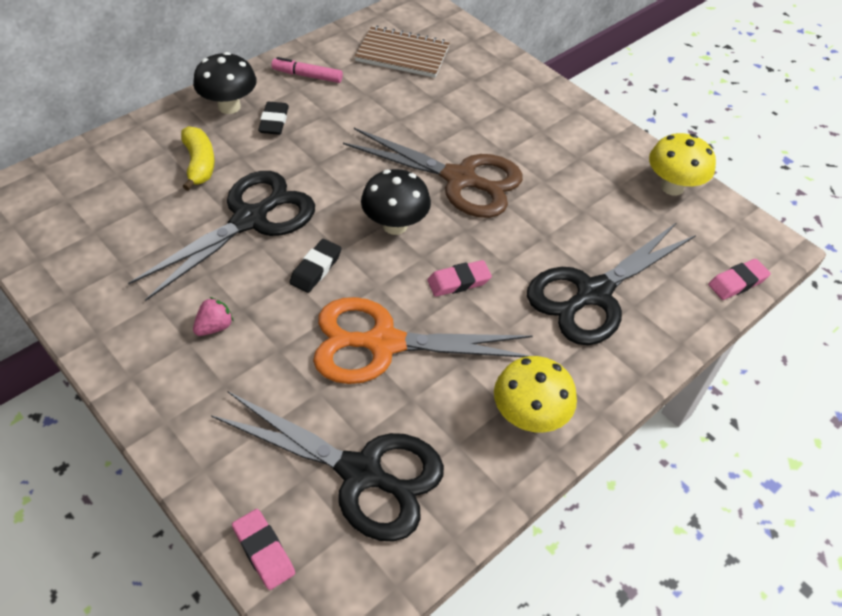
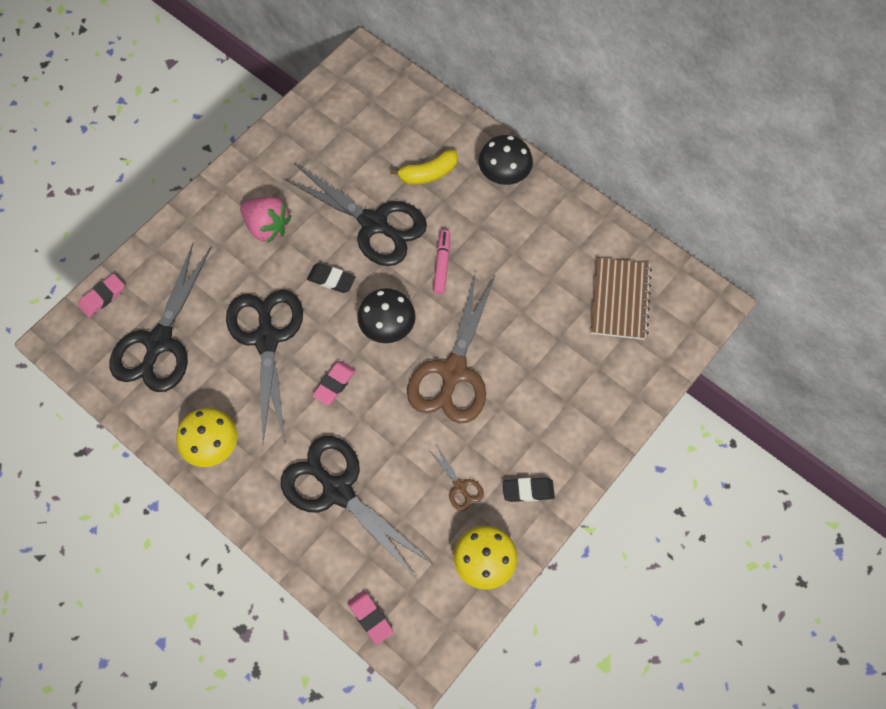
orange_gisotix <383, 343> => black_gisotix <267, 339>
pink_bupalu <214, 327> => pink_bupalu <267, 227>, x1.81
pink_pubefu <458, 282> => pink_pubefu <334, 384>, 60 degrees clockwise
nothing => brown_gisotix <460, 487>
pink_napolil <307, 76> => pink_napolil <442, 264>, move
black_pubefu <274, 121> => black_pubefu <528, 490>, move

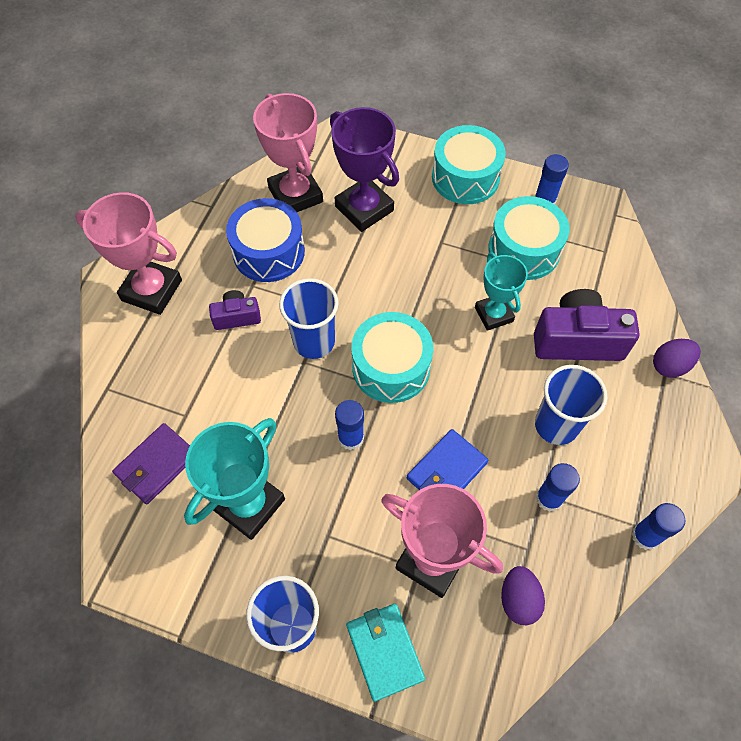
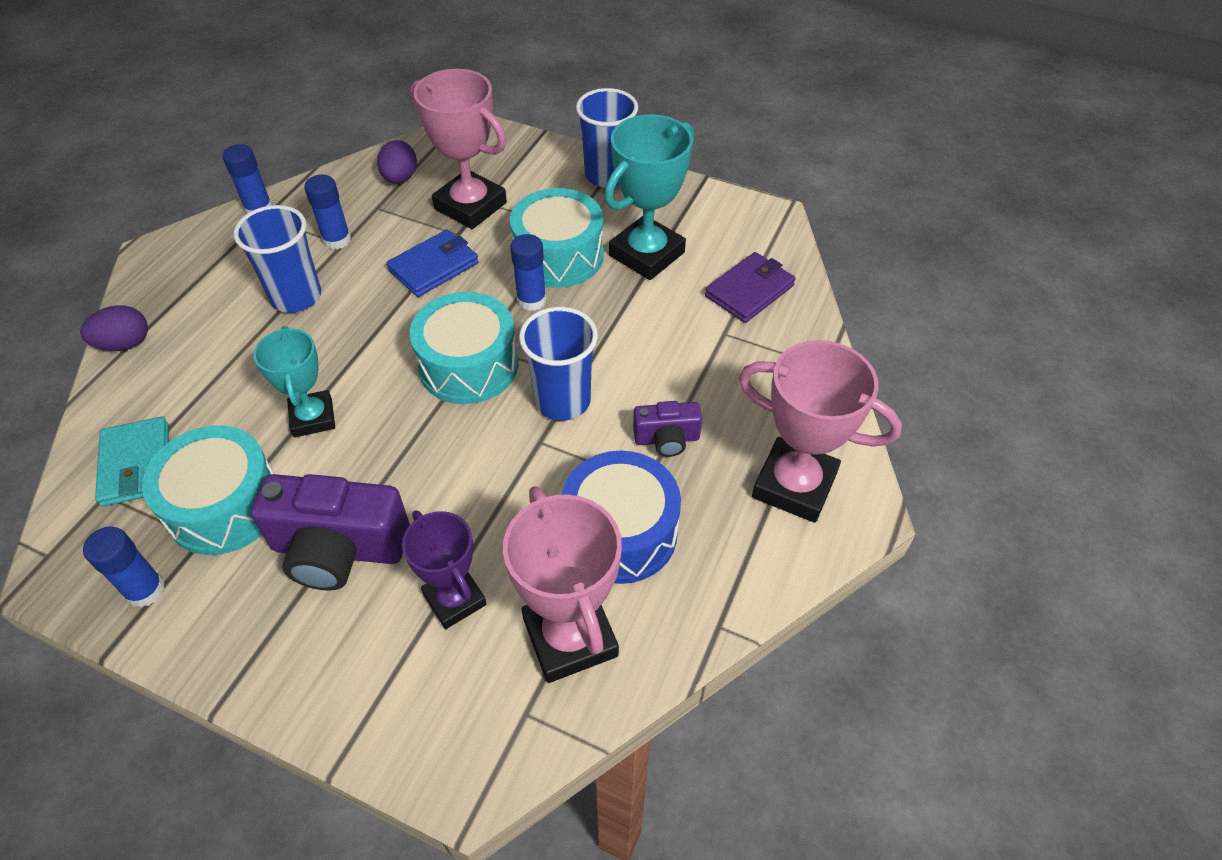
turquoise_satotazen <384, 651> => turquoise_satotazen <136, 464>, move
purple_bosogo <577, 340> => purple_bosogo <339, 549>, move
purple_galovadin <364, 208> => purple_galovadin <454, 599>, x0.65
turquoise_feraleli <465, 177> => turquoise_feraleli <558, 256>, move

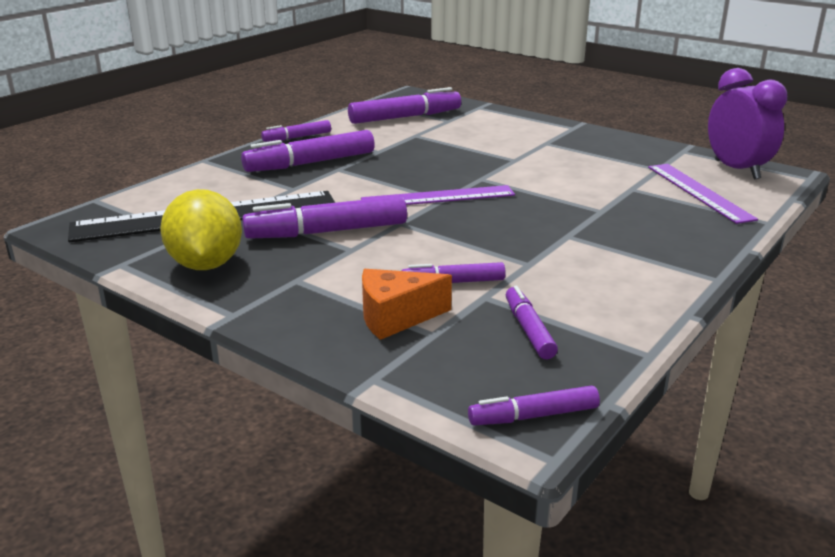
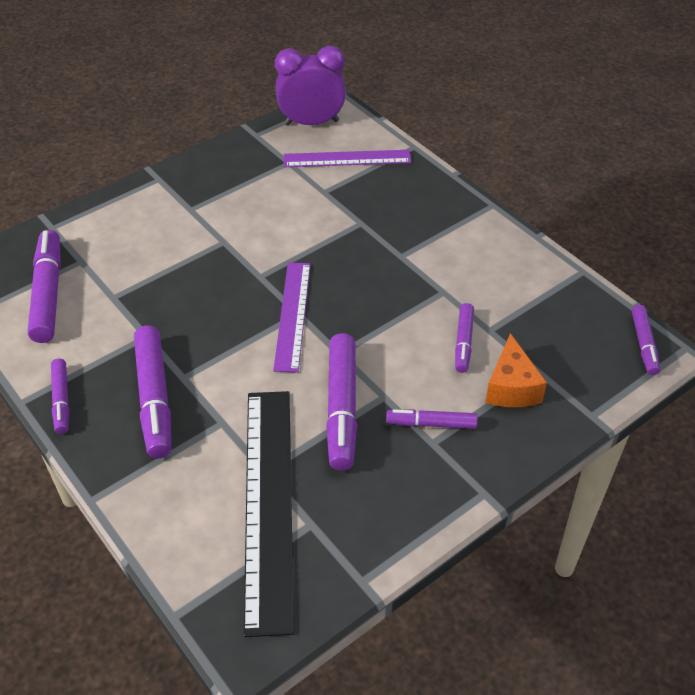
purple_napolil <529, 330> => purple_napolil <431, 423>, move
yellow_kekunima <206, 264> => nothing

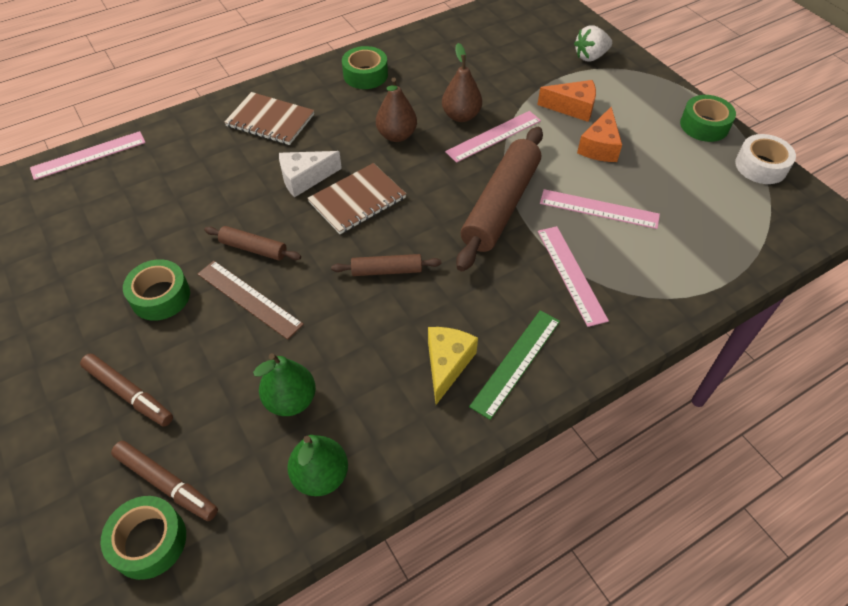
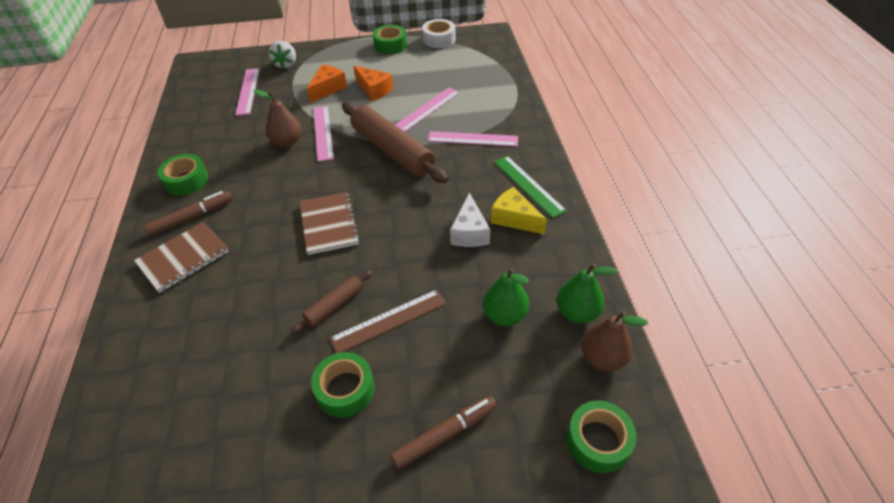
brown_napolil <167, 483> => brown_napolil <191, 217>, move
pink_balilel <89, 155> => pink_balilel <248, 91>, move
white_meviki <305, 179> => white_meviki <469, 232>, move
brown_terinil <396, 135> => brown_terinil <602, 358>, move
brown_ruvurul <387, 270> => nothing

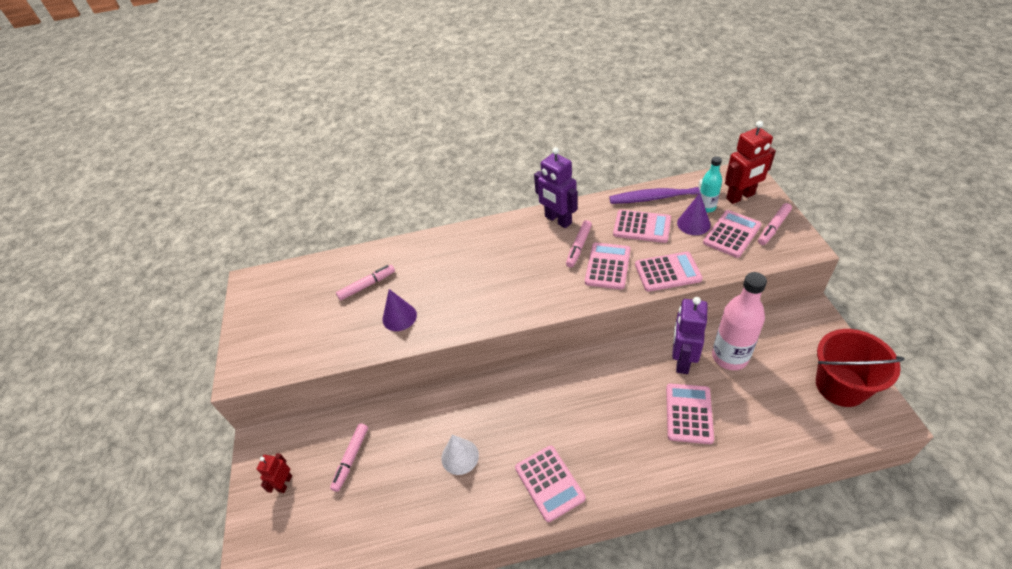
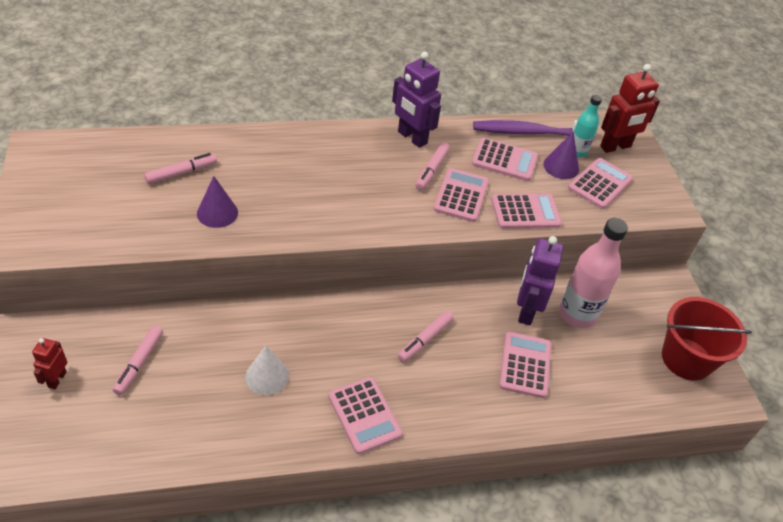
pink_napolil <773, 227> => pink_napolil <425, 340>, move

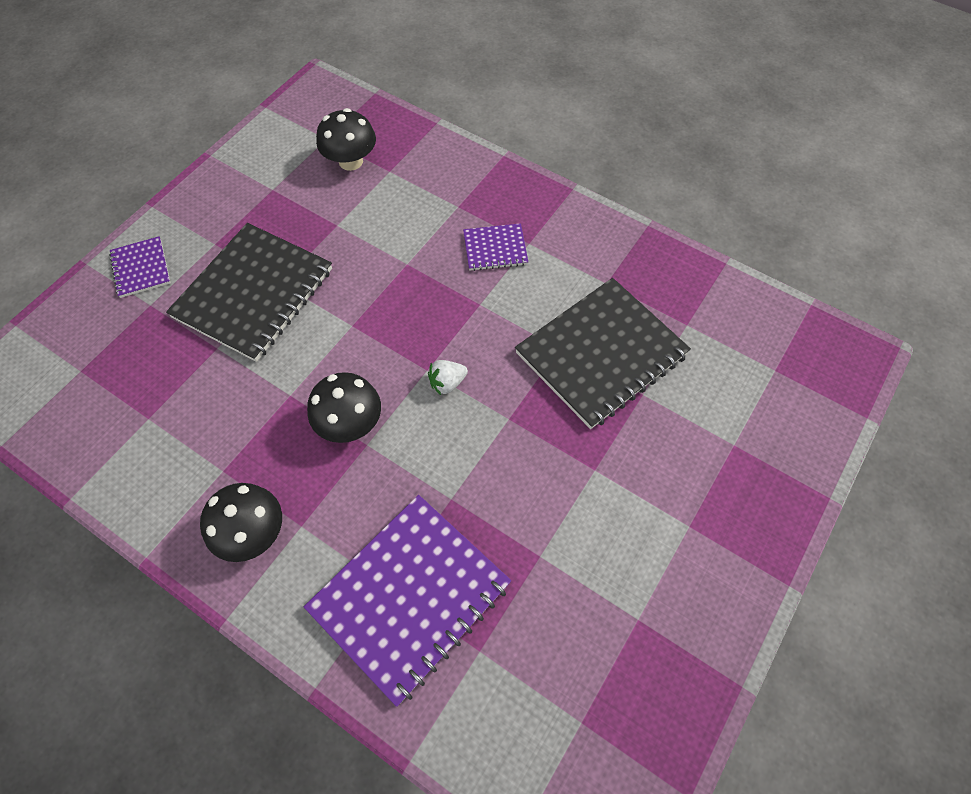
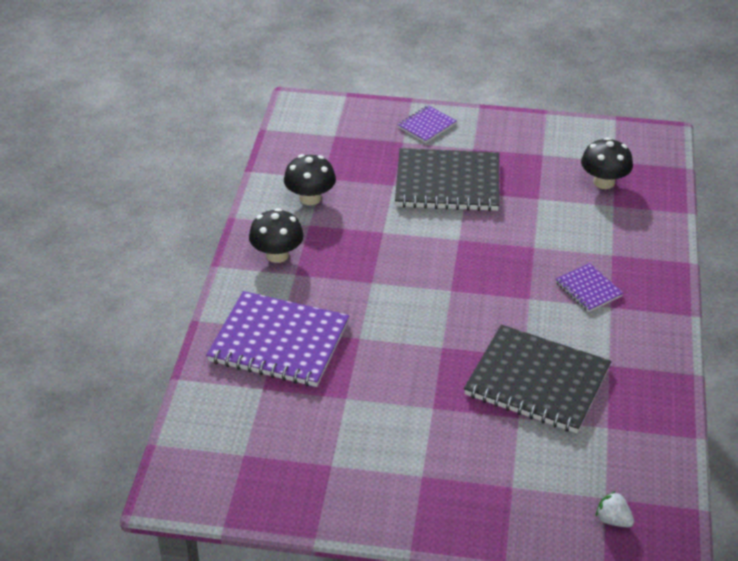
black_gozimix <350, 423> => black_gozimix <310, 198>, move
white_bupalu <447, 383> => white_bupalu <613, 520>, move

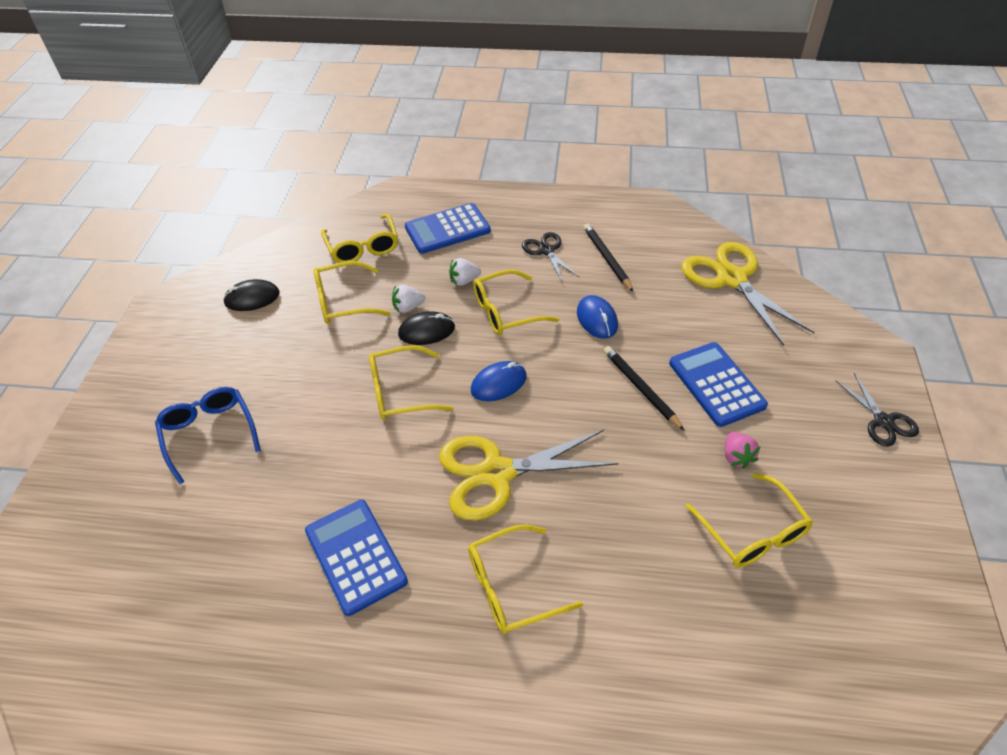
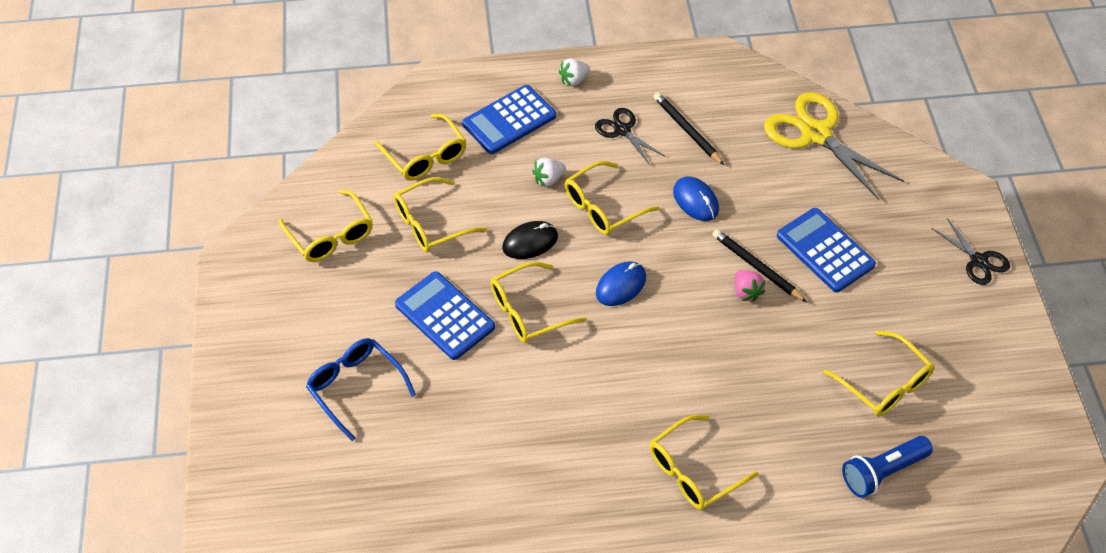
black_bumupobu <252, 298> => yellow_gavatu <331, 236>
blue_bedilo <356, 556> => blue_bedilo <445, 316>, move
white_bupalu <408, 307> => white_bupalu <574, 80>, move
pink_bupalu <736, 457> => pink_bupalu <746, 292>, move
nothing => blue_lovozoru <882, 472>
yellow_gisotix <497, 473> => nothing

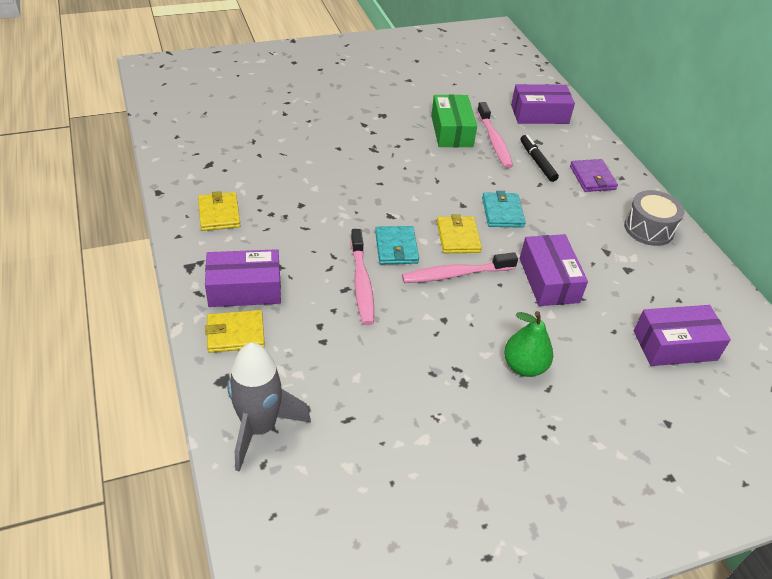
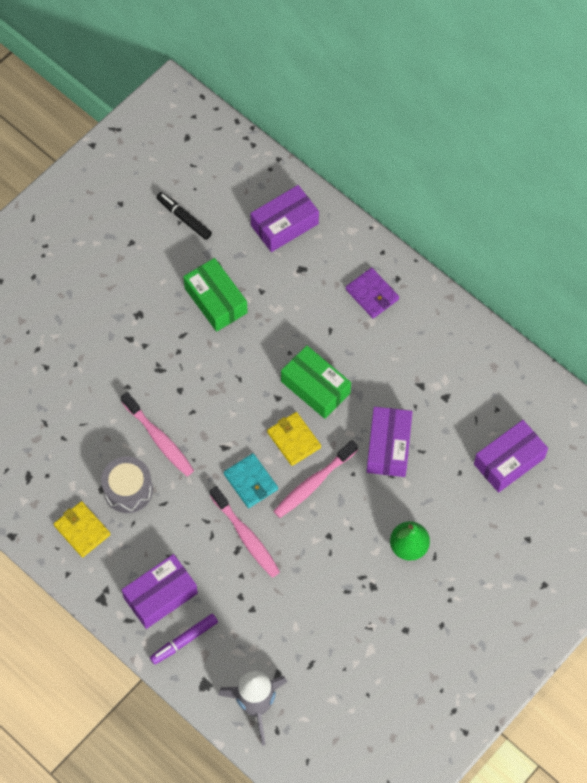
grey_feraleli <648, 229> => grey_feraleli <128, 490>, move
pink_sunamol <494, 141> => pink_sunamol <159, 439>, move
yellow_satotazen <235, 334> => purple_napolil <184, 641>
black_napolil <537, 162> => black_napolil <184, 218>, move
turquoise_satotazen <502, 212> => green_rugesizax <315, 387>
purple_rugesizax <548, 280> => purple_rugesizax <388, 447>, 45 degrees clockwise

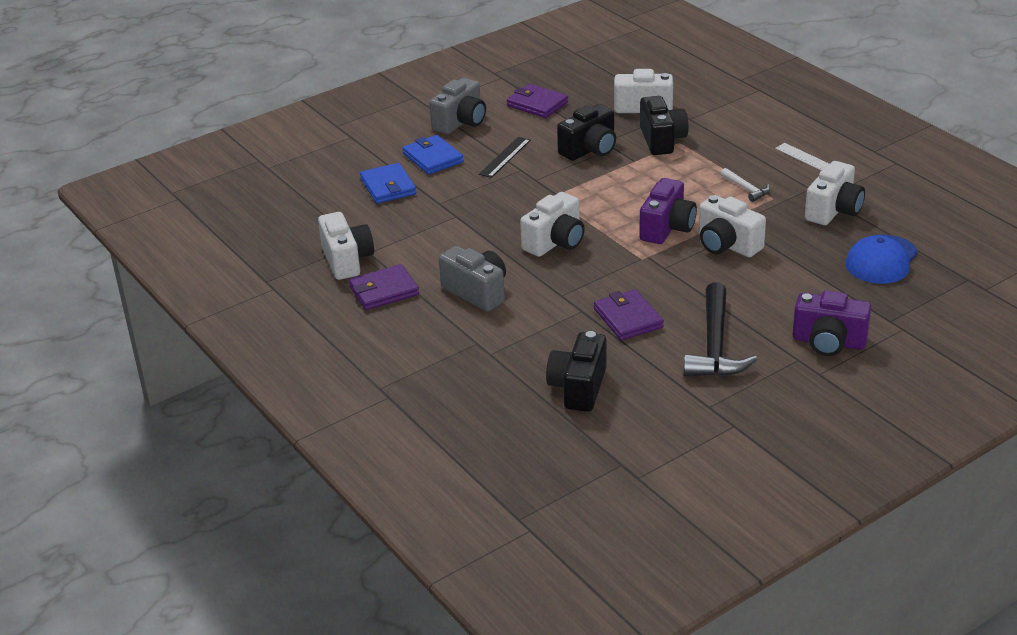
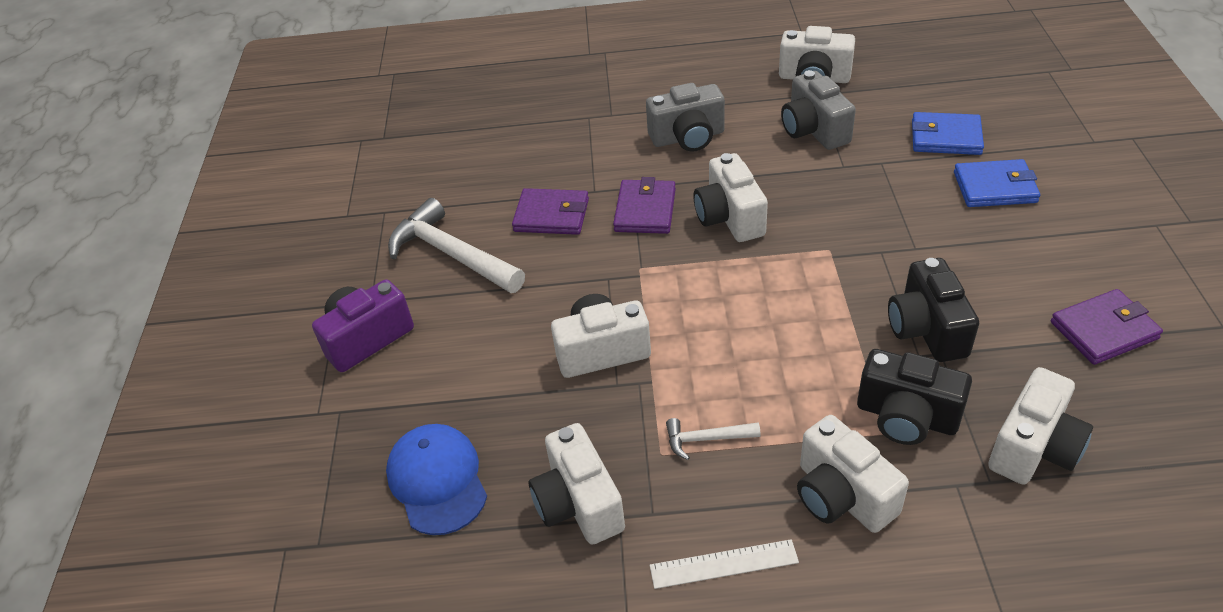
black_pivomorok <715, 345> => white_pivomorok <451, 254>
purple_satotazen <384, 291> => purple_satotazen <645, 210>, move
grey_bosogo <461, 122> => grey_bosogo <814, 130>, move
nothing => white_bosogo <842, 495>
black_balilel <505, 157> => nothing
black_bosogo <578, 388> => nothing
purple_bosogo <667, 228> => nothing

